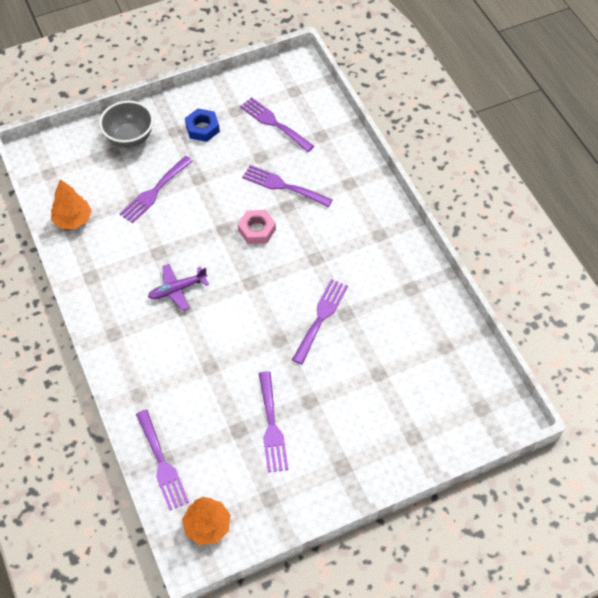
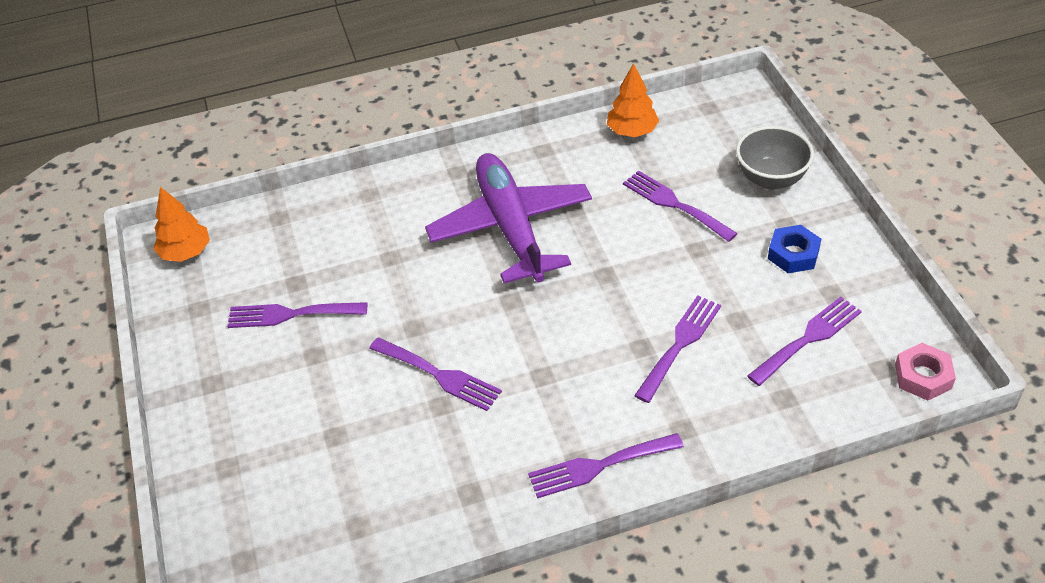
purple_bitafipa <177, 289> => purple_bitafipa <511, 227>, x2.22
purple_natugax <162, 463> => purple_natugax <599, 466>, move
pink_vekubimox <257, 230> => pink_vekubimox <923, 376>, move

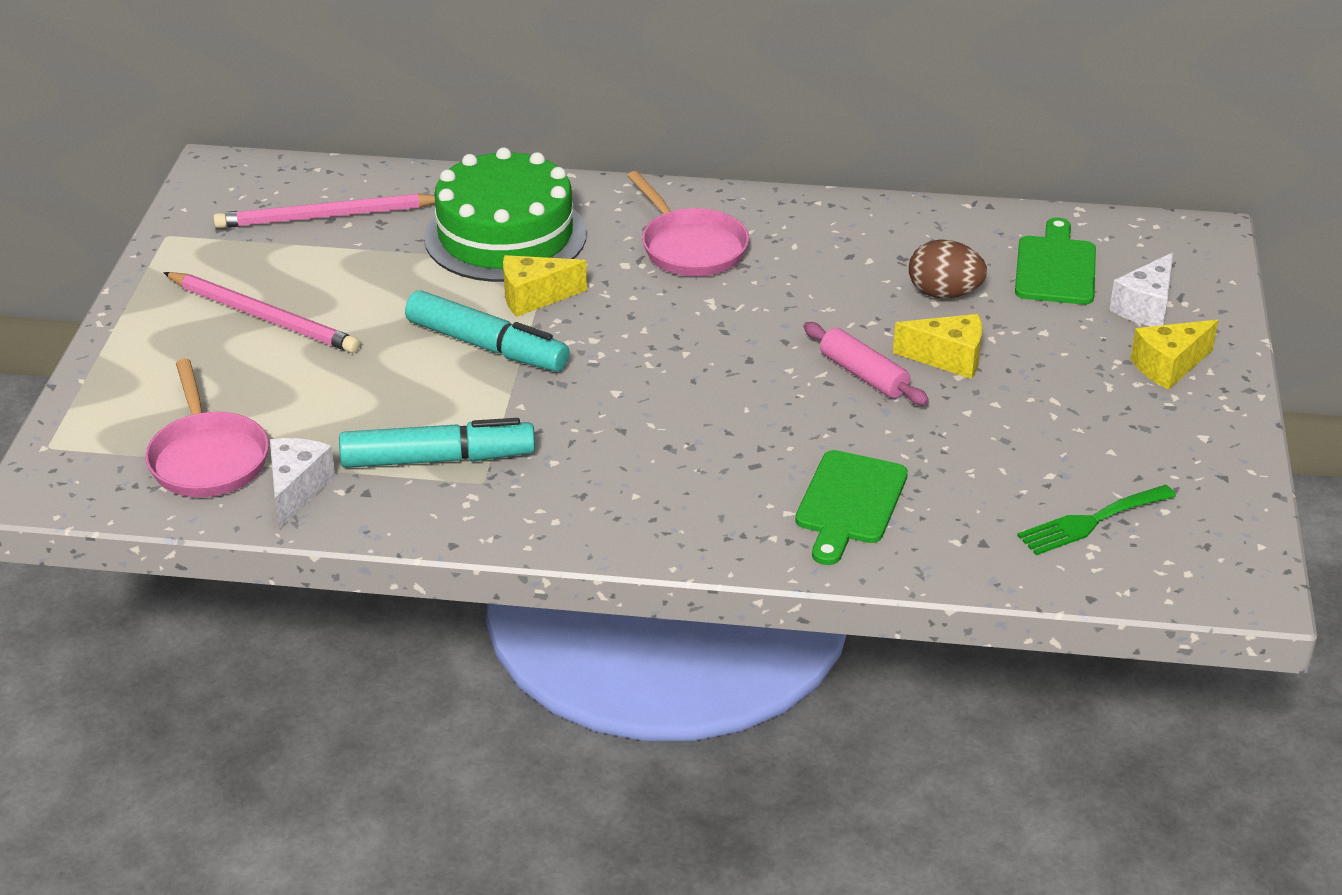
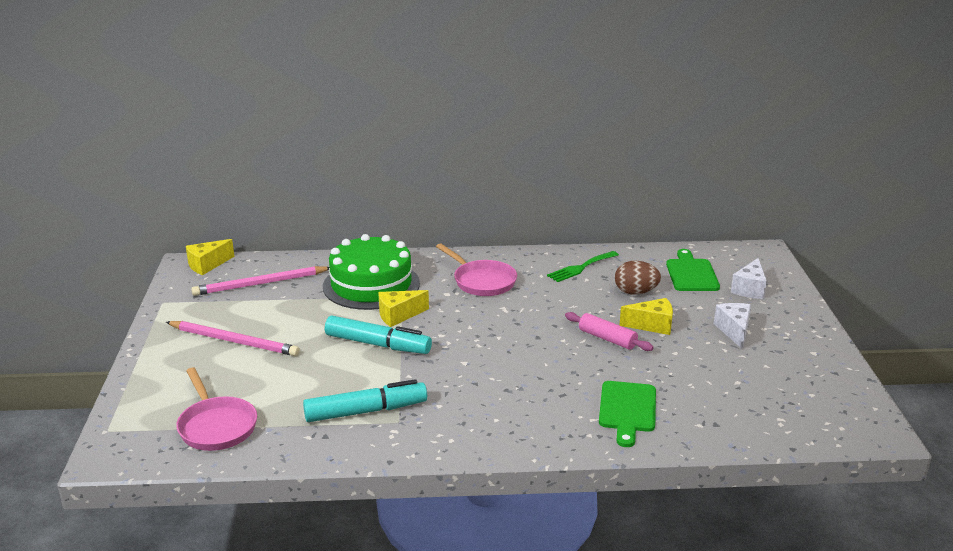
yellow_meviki <1169, 366> => yellow_meviki <207, 265>, move
green_natugax <1091, 522> => green_natugax <581, 268>, move
white_meviki <297, 490> => white_meviki <734, 331>, move

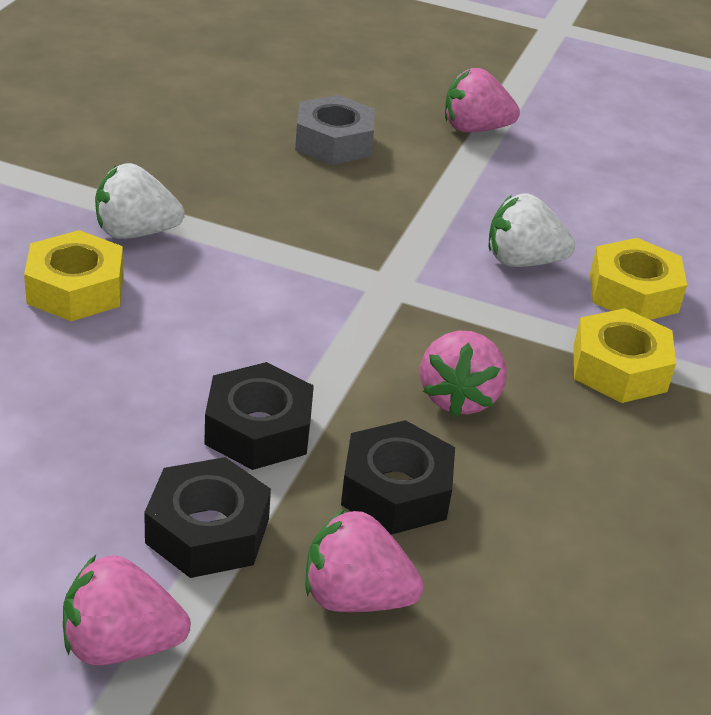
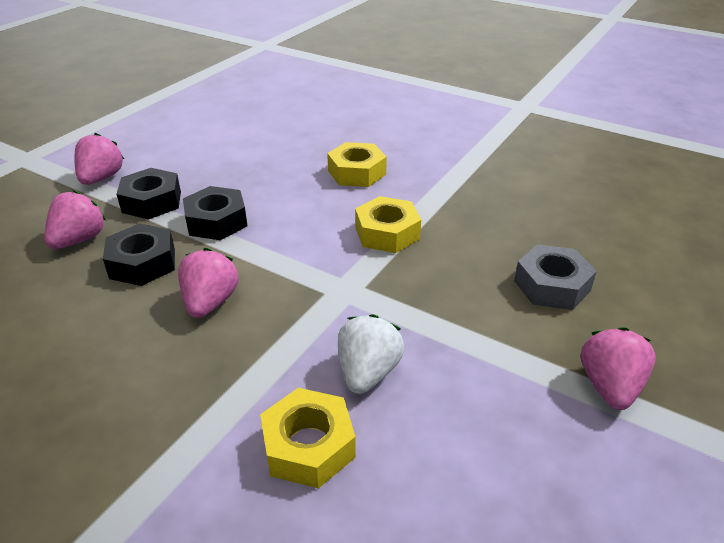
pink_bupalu <458, 397> => pink_bupalu <210, 302>, 75 degrees clockwise
yellow_vekubimox <619, 368> => yellow_vekubimox <387, 233>, move
white_bupalu <135, 232> => nothing

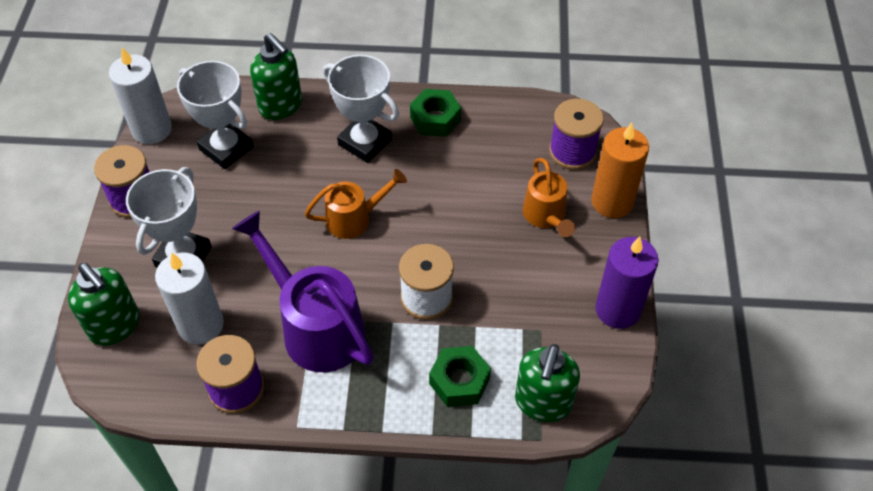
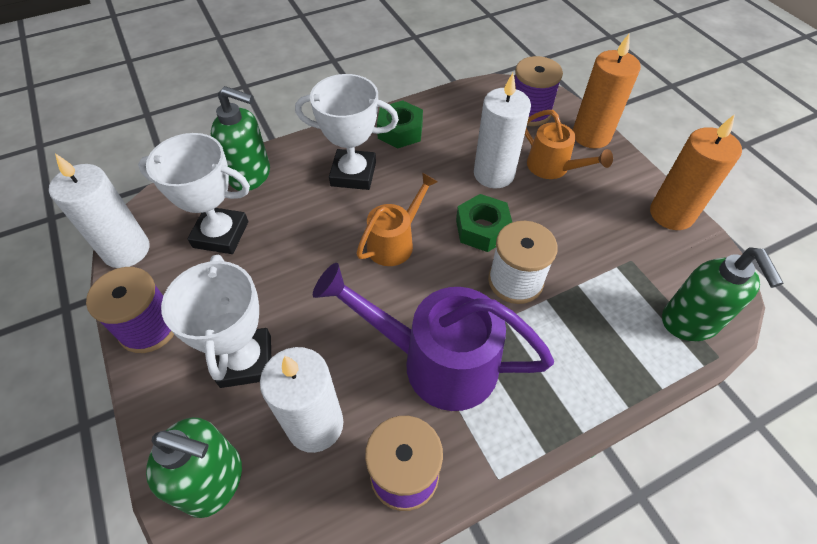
green_vekubimox <459, 381> => green_vekubimox <482, 229>, move
nothing => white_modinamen <494, 174>
purple_modinamen <617, 309> => orange_modinamen <671, 214>

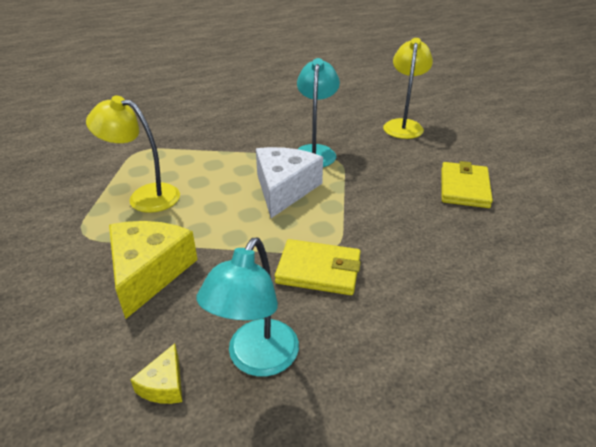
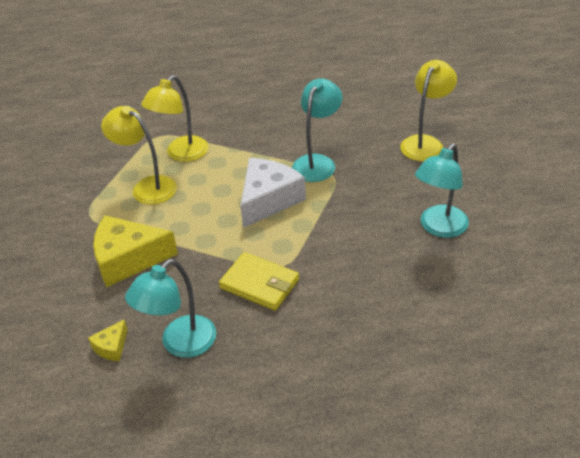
yellow_meviki <149, 272> => yellow_meviki <128, 259>, 120 degrees counterclockwise
nothing => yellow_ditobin <181, 154>
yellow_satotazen <464, 188> => turquoise_ditobin <439, 228>

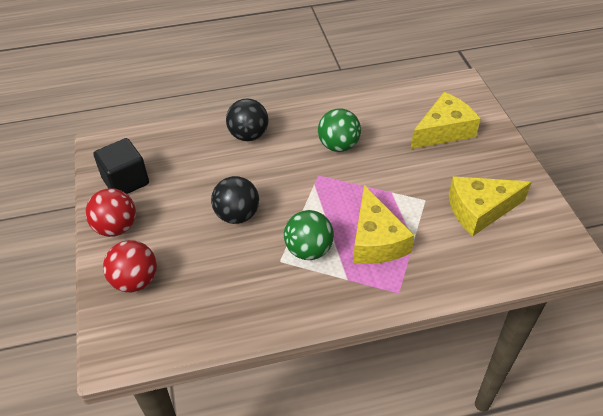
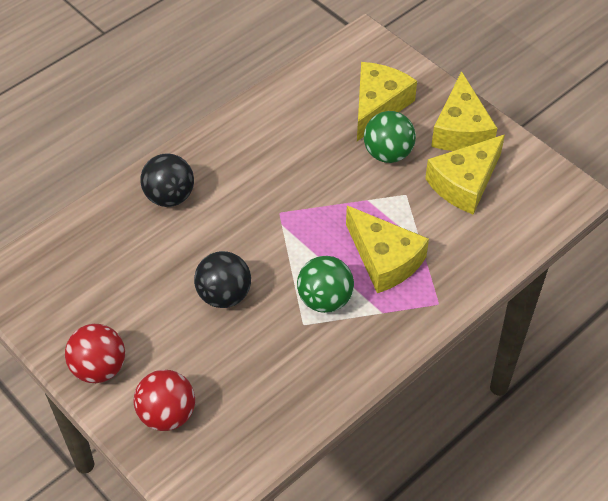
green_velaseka <338, 146> => green_velaseka <388, 154>, move
nothing => yellow_meviki <461, 129>
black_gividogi <125, 181> => nothing

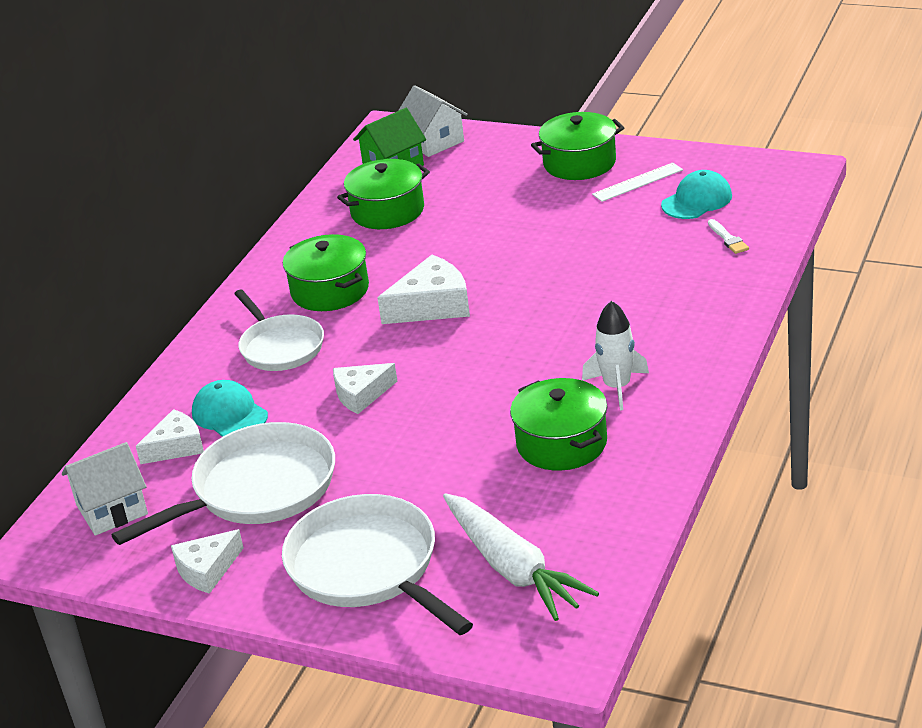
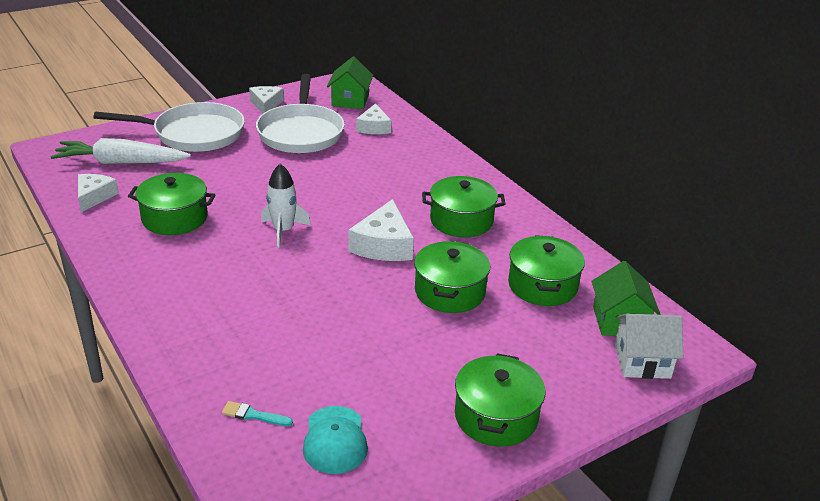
white_meviki <361, 394> => white_meviki <94, 197>, move
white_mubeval <728, 239> => turquoise_mubeval <253, 415>
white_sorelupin <617, 387> => white_sorelupin <283, 231>, move
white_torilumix <112, 510> => green_torilumix <350, 100>
nothing => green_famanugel <450, 292>
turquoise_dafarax <229, 414> => nothing
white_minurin <280, 347> => nothing
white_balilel <637, 182> => nothing

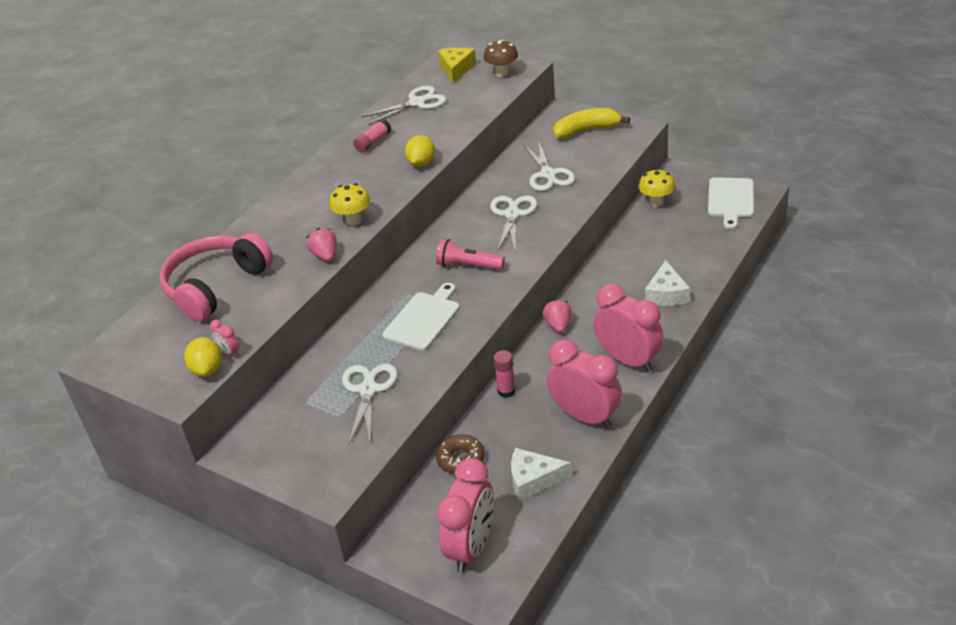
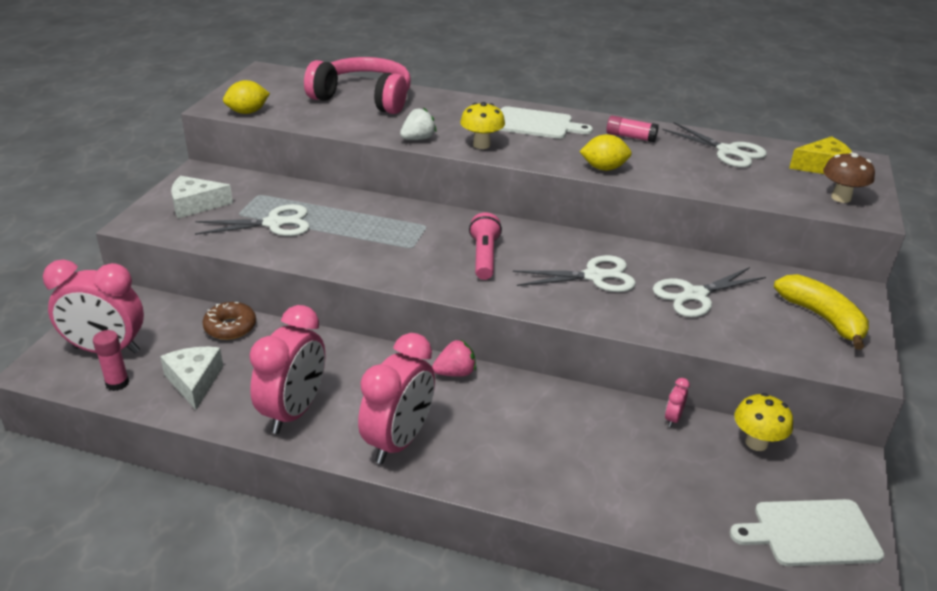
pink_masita <506, 391> => pink_masita <117, 383>, move
white_meviki <666, 294> => white_meviki <195, 205>, move
pink_bupalu <325, 256> => white_bupalu <418, 139>
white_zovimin <423, 319> => white_zovimin <536, 124>, move
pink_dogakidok <229, 352> => pink_dogakidok <672, 418>, move

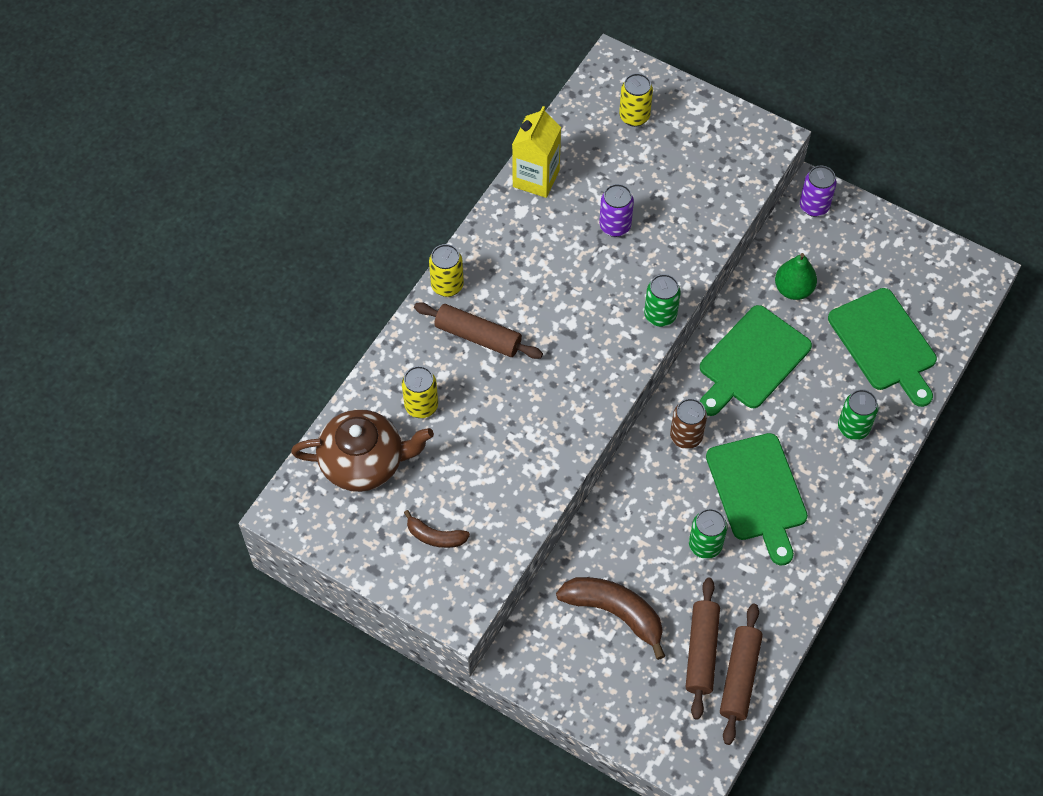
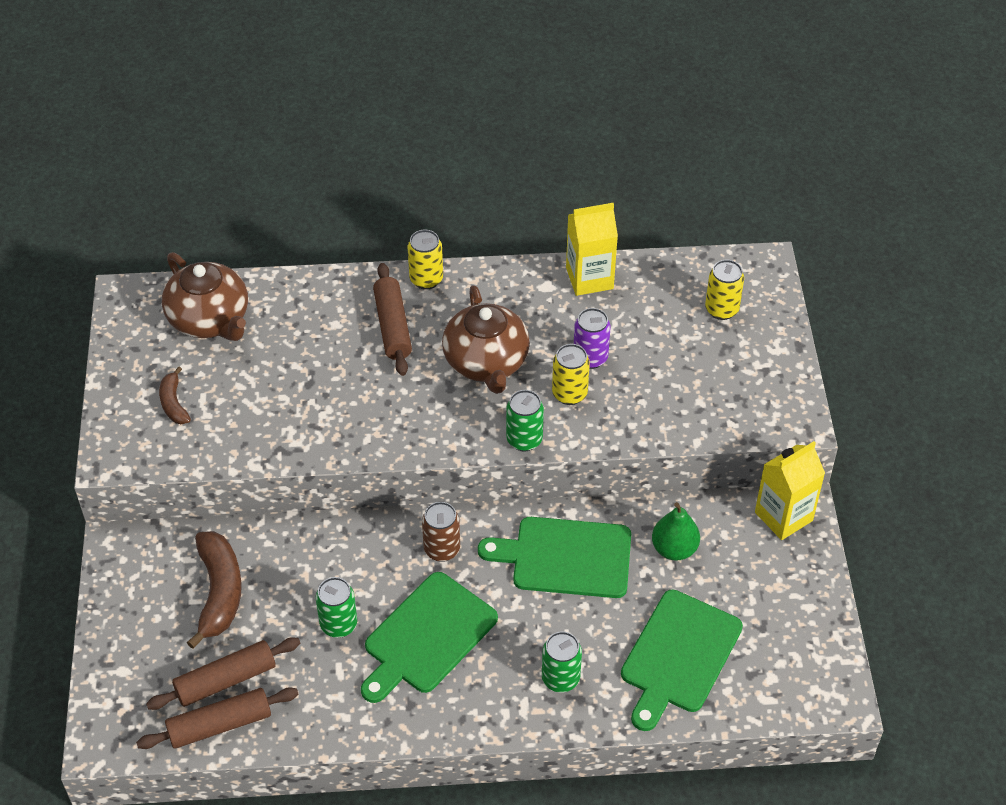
nothing => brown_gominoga <486, 362>
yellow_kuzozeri <421, 406> => yellow_kuzozeri <569, 394>, move
purple_kuzozeri <814, 206> => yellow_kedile <783, 516>

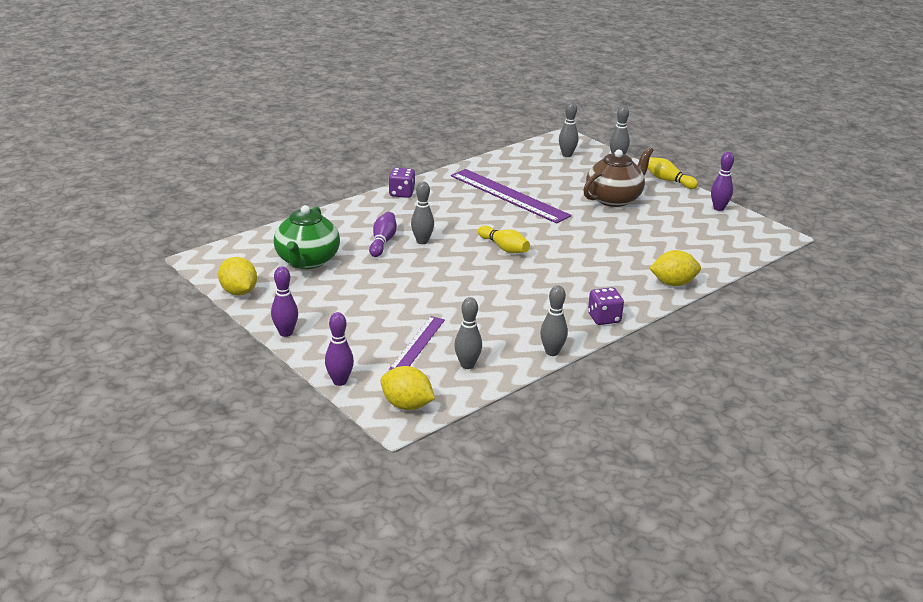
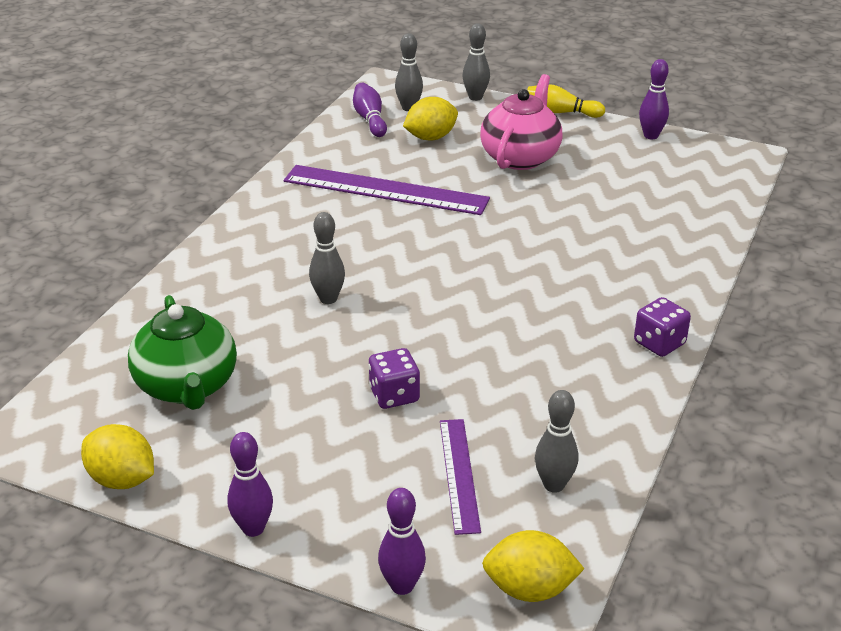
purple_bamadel <382, 242> => purple_bamadel <370, 119>, move
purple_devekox <401, 193> => purple_devekox <394, 395>, move
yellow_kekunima <673, 283> => yellow_kekunima <430, 137>, move
brown_gominoga <614, 199> => pink_gominoga <520, 157>
yellow_bamadel <504, 248> => nothing
grey_bamadel <552, 352> => nothing

